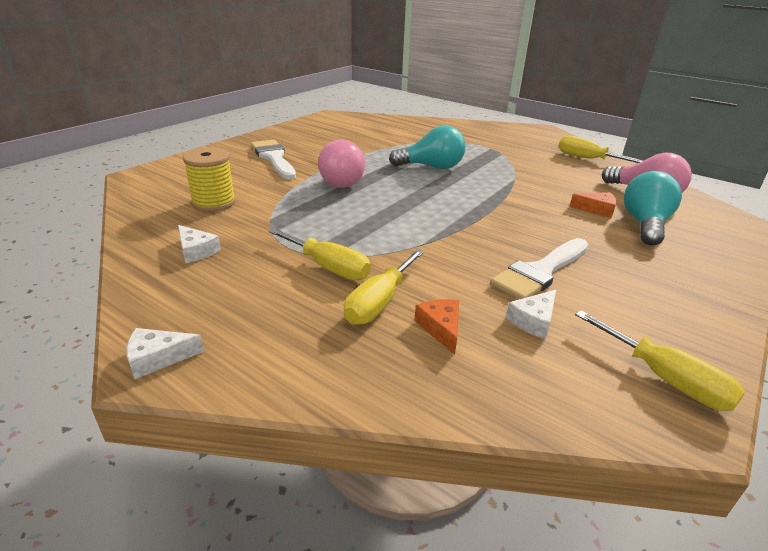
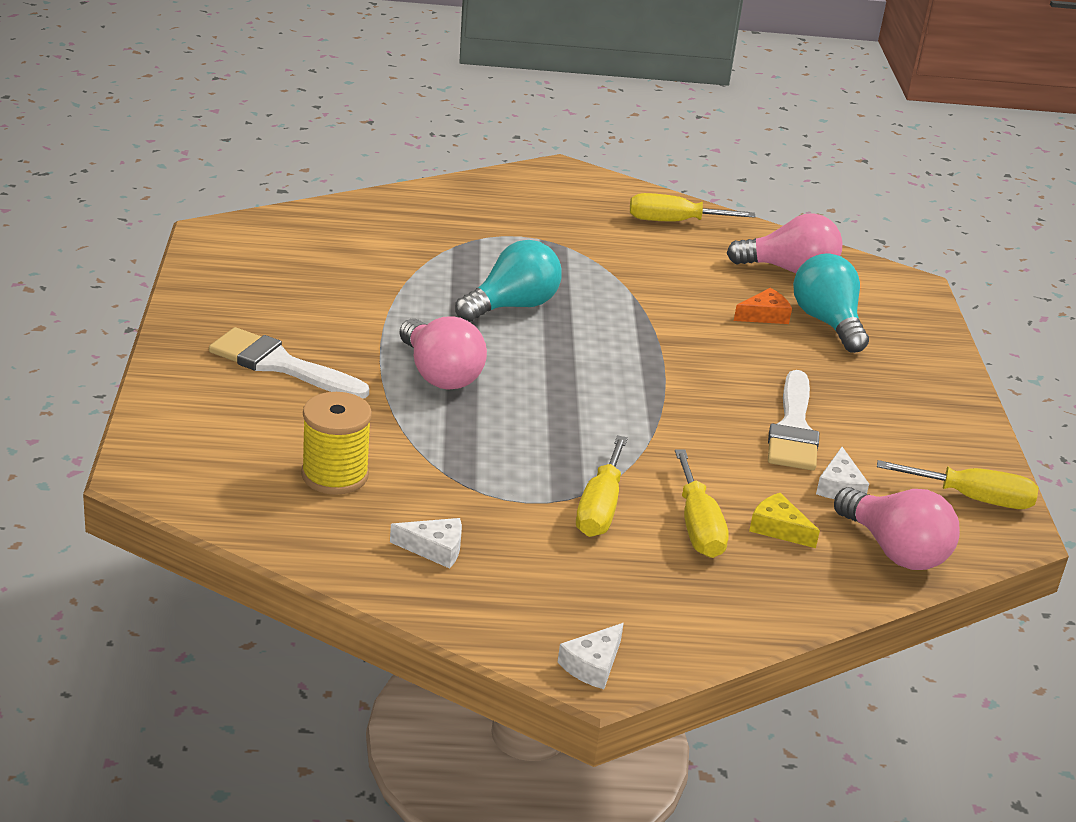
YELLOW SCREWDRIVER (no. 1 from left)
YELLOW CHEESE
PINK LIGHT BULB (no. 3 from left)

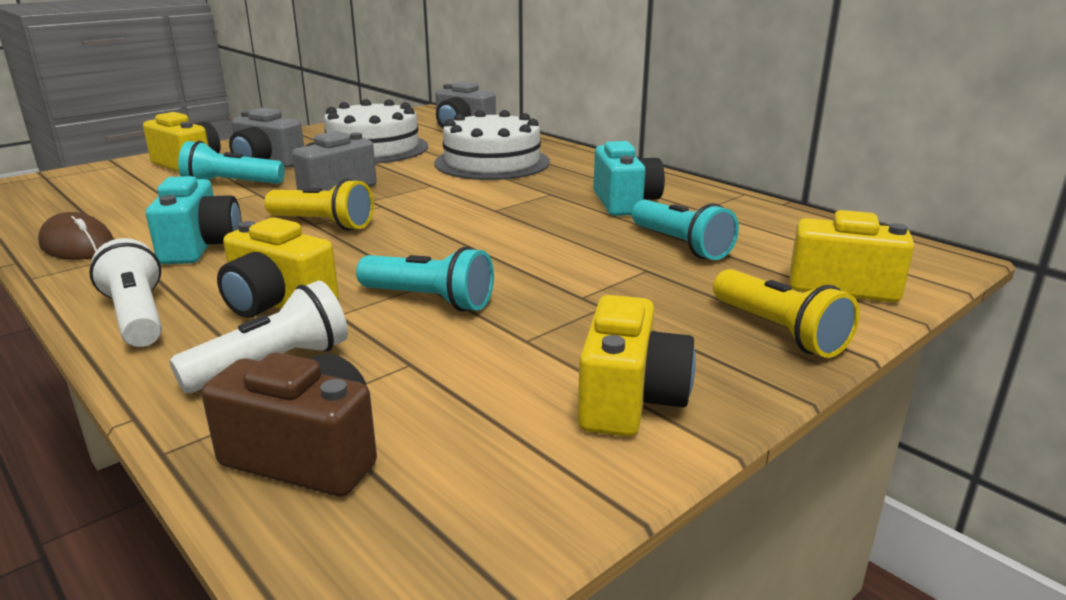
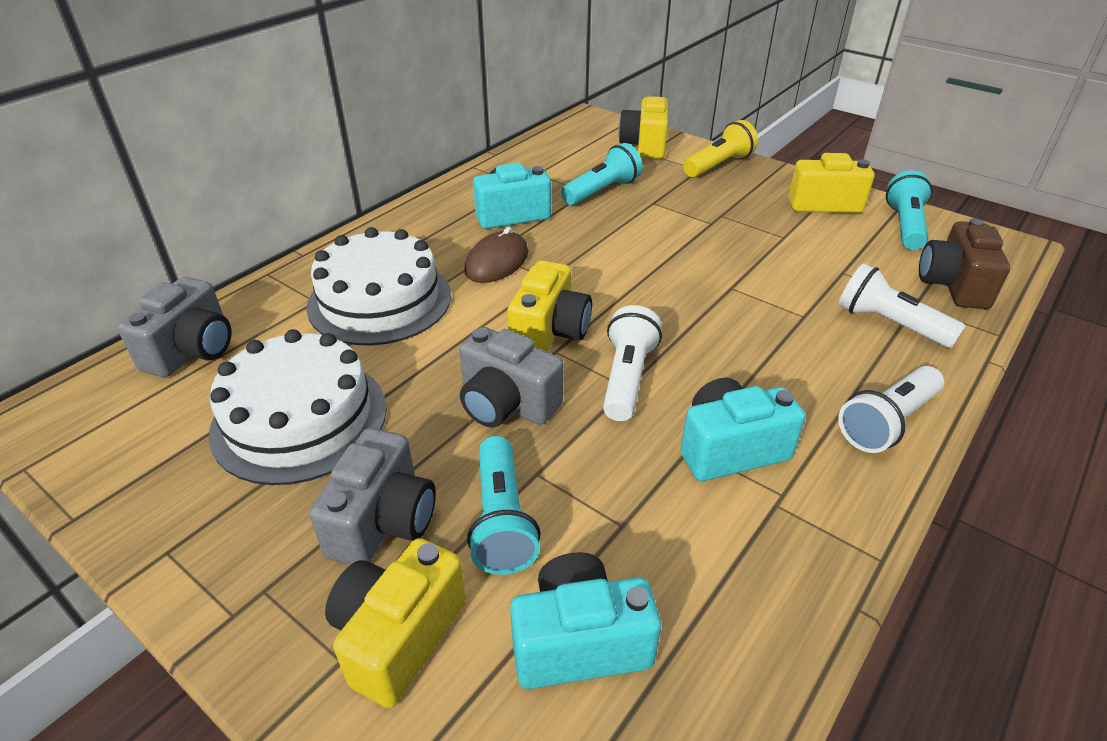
BROWN MOUSE
YELLOW CAMERA (no. 2 from left)
WHITE FLASHLIGHT (no. 1 from left)
TURQUOISE FLASHLIGHT (no. 3 from left)
TURQUOISE CAMERA (no. 2 from left)

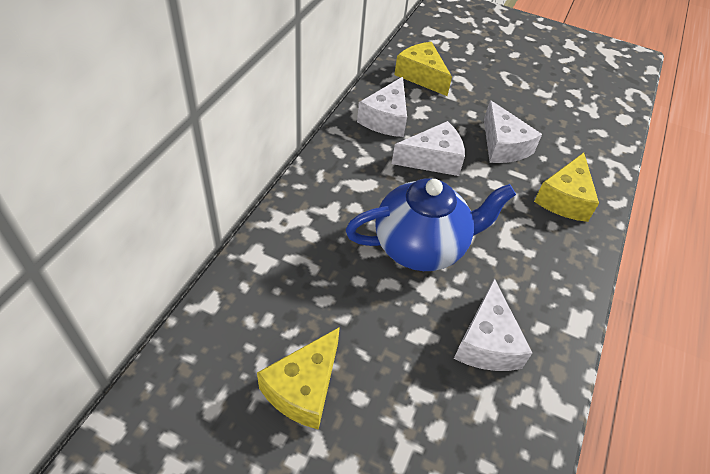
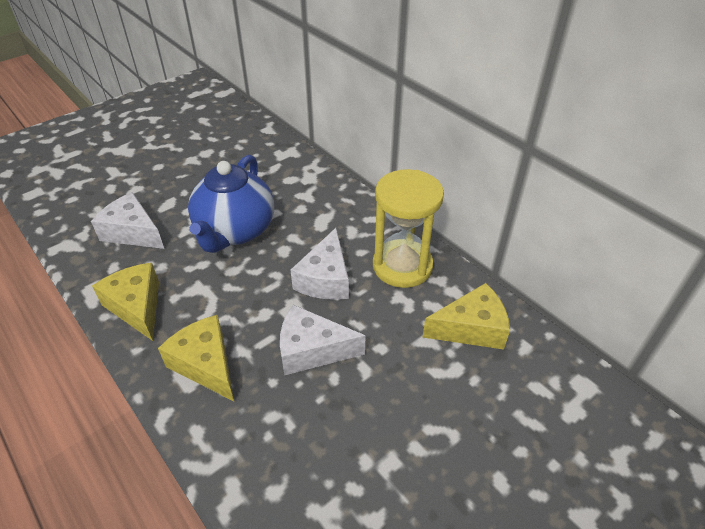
YELLOW CHEESE (no. 1 from left)
YELLOW HOURGLASS

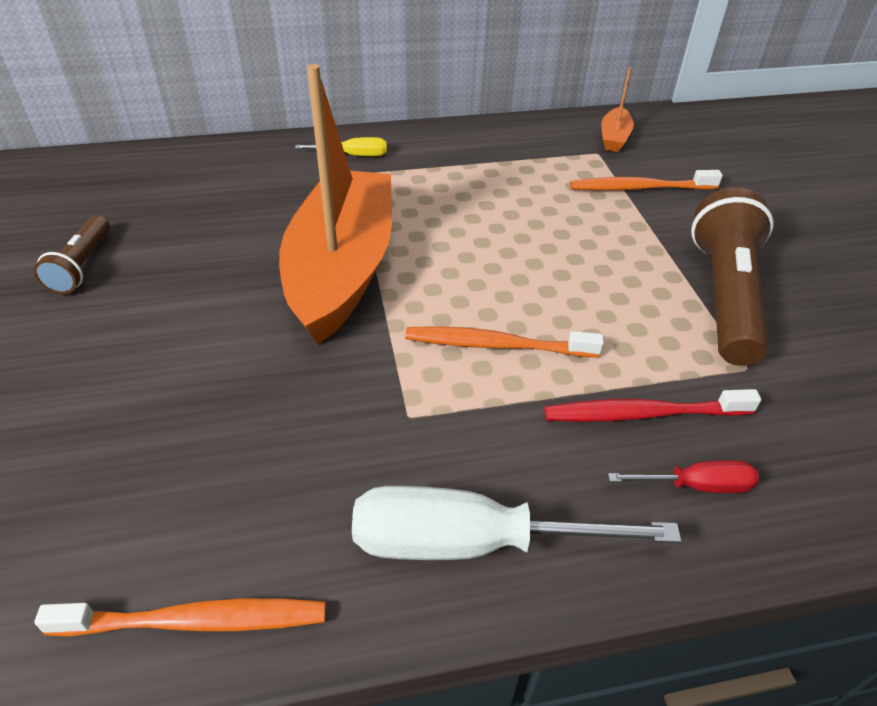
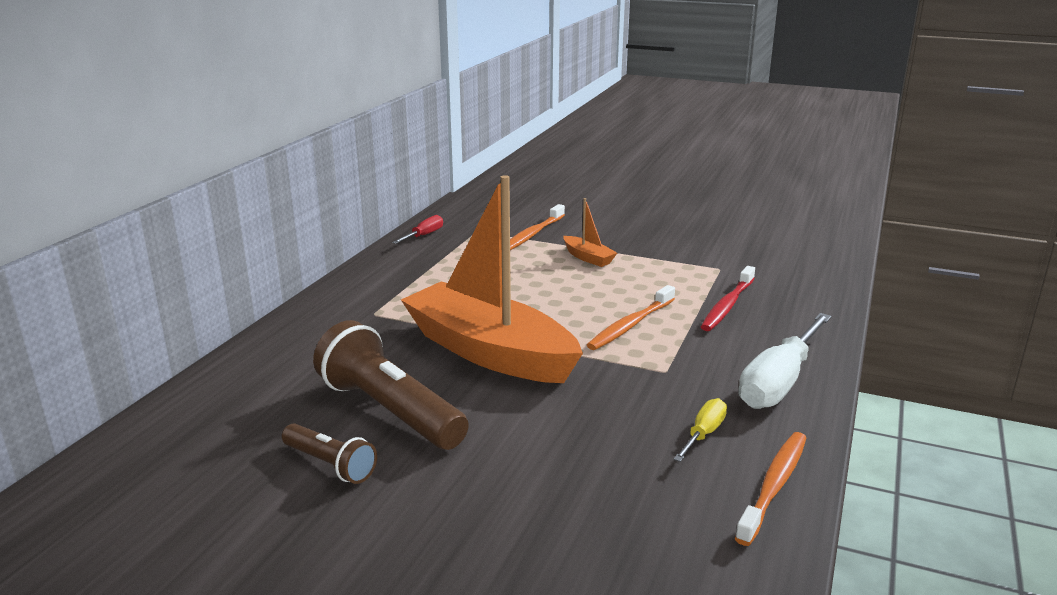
YELLOW SCREWDRIVER
ORANGE BOAT (no. 2 from left)
RED SCREWDRIVER
BROWN FLASHLIGHT (no. 2 from left)

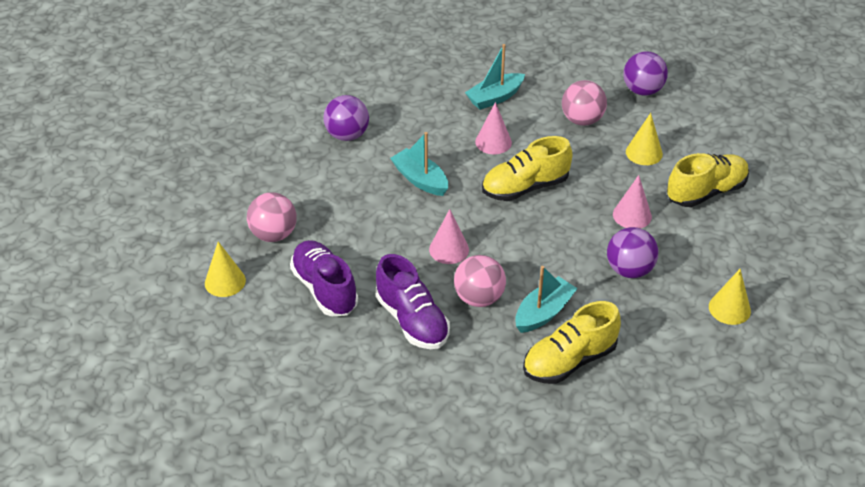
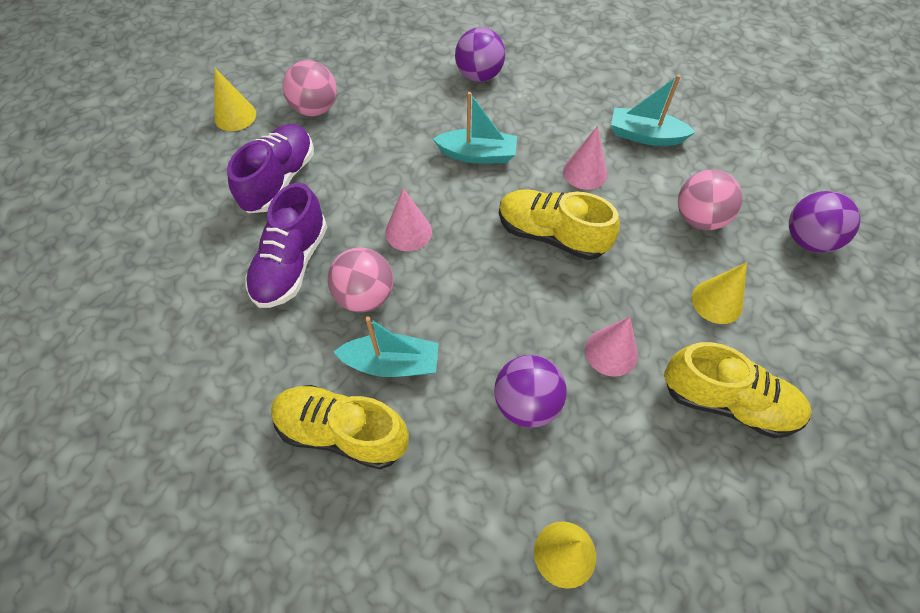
TURQUOISE BOAT (no. 2 from left)

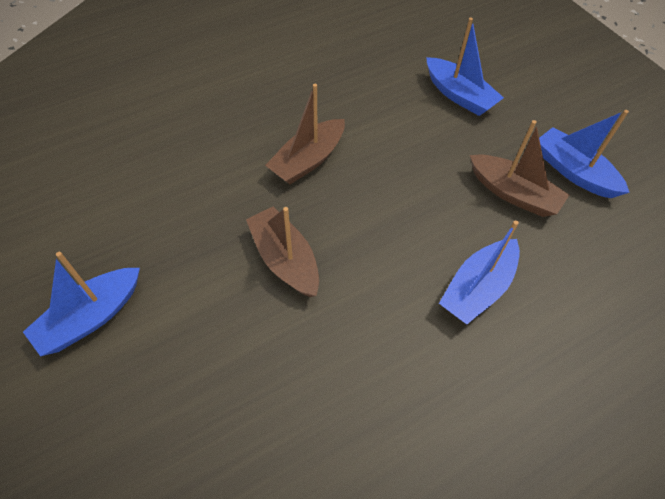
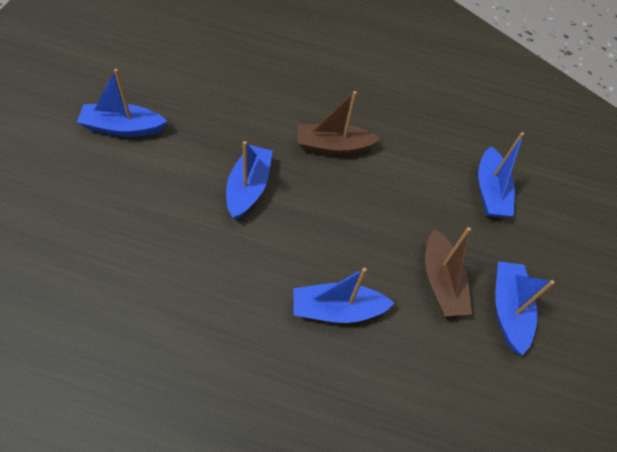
BLUE BOAT (no. 2 from left)

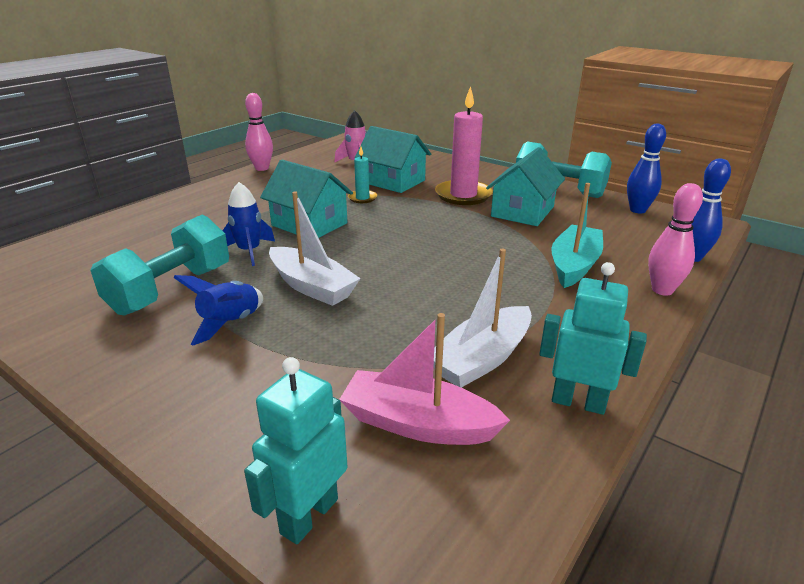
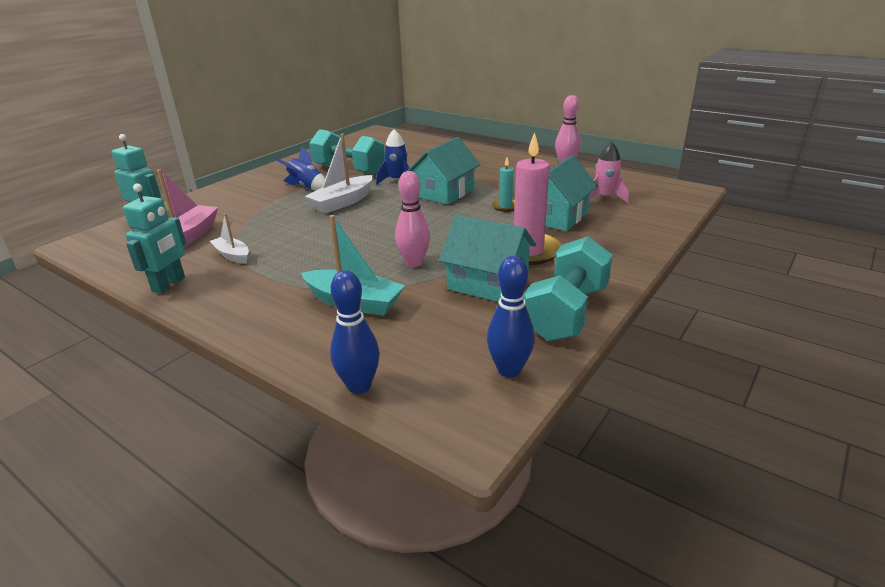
WHITE BOAT (no. 1 from left)
PINK BOWLING PIN (no. 1 from left)

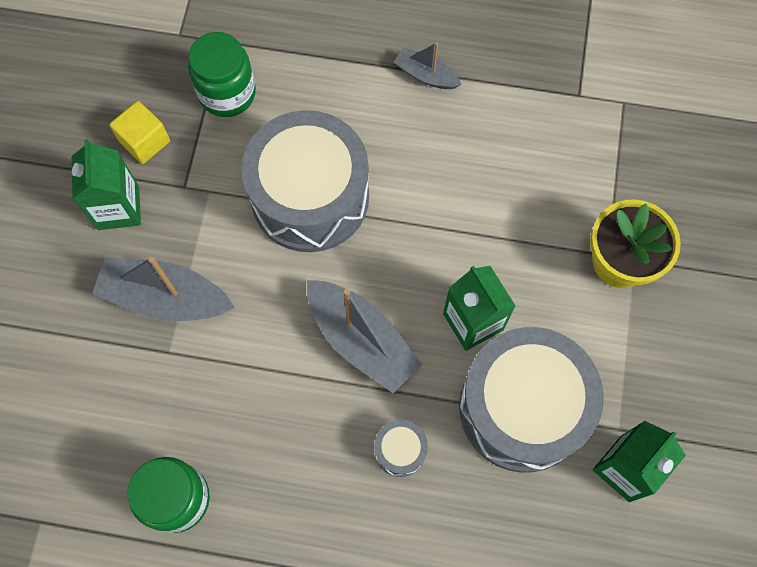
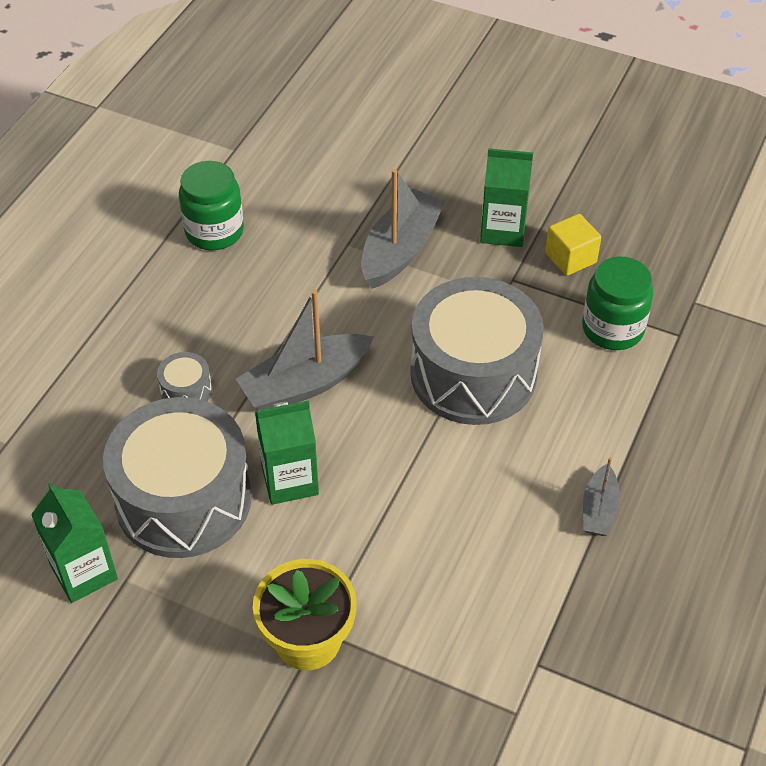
GREY BOAT (no. 3 from left)

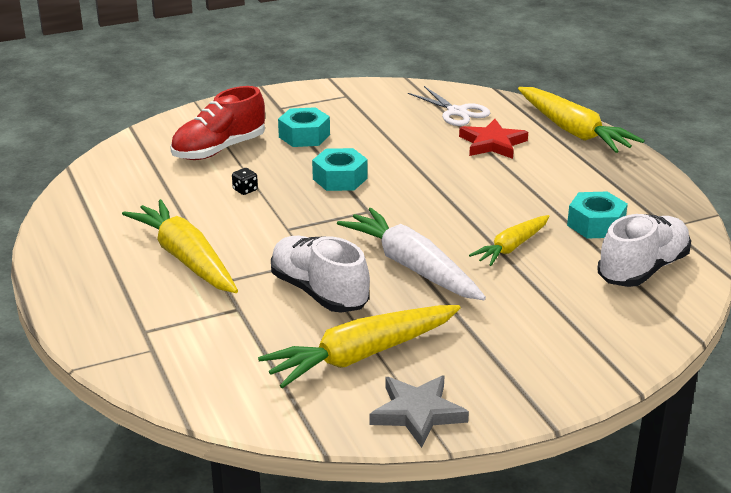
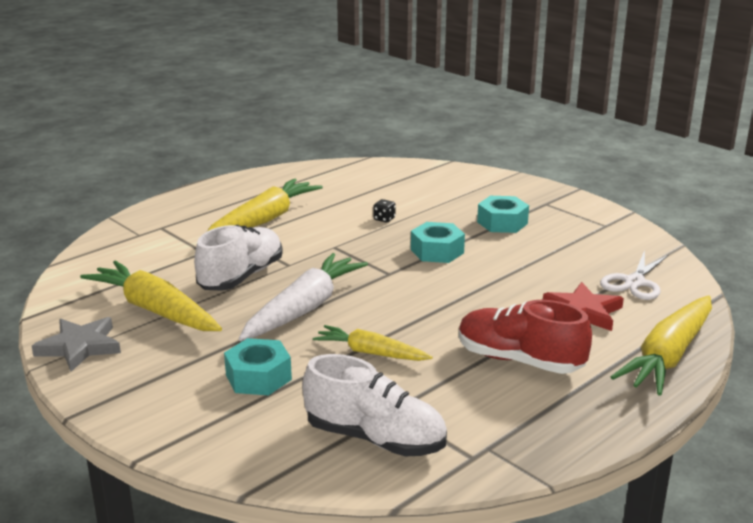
RED SHOE
TURQUOISE NUT (no. 1 from left)

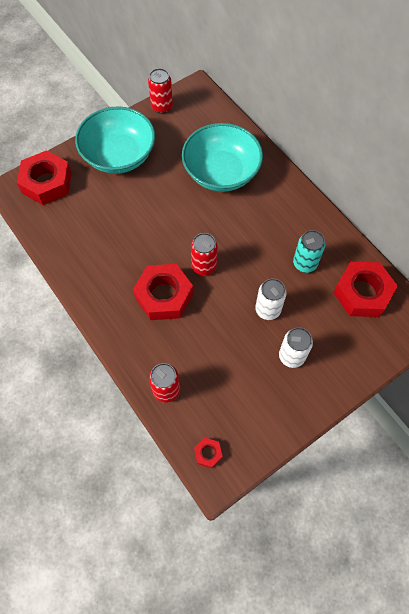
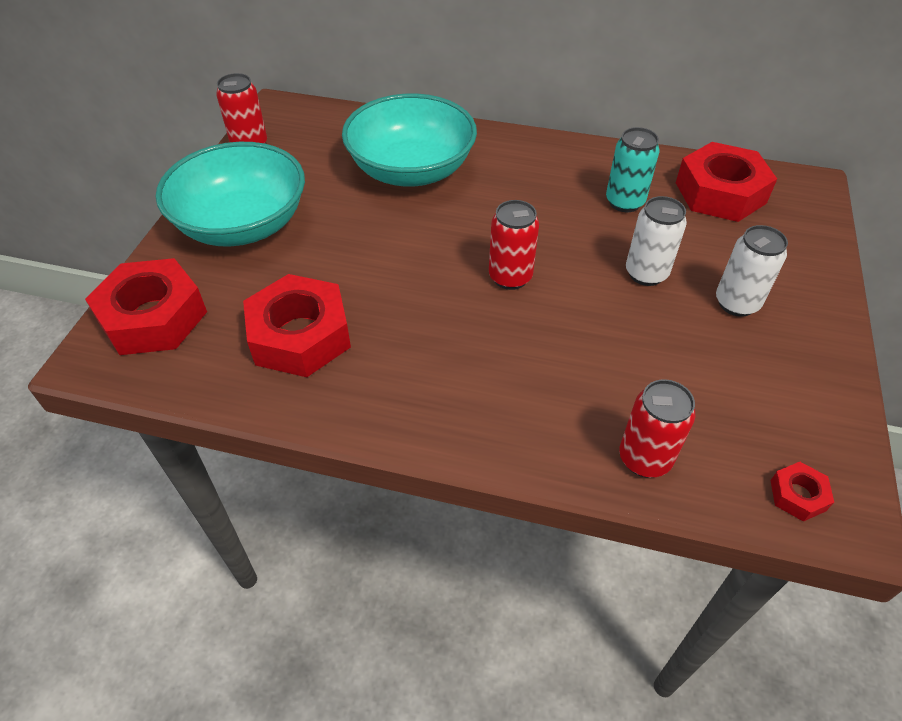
RED NUT (no. 2 from left)

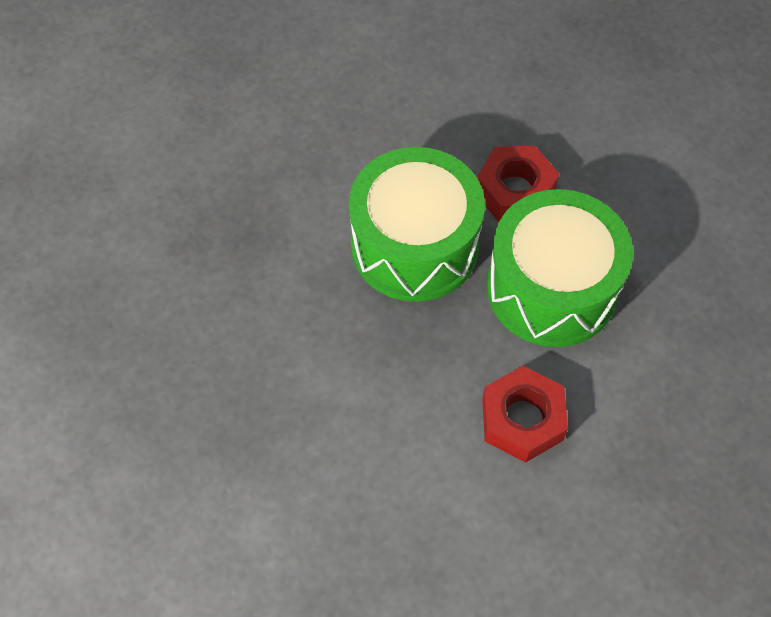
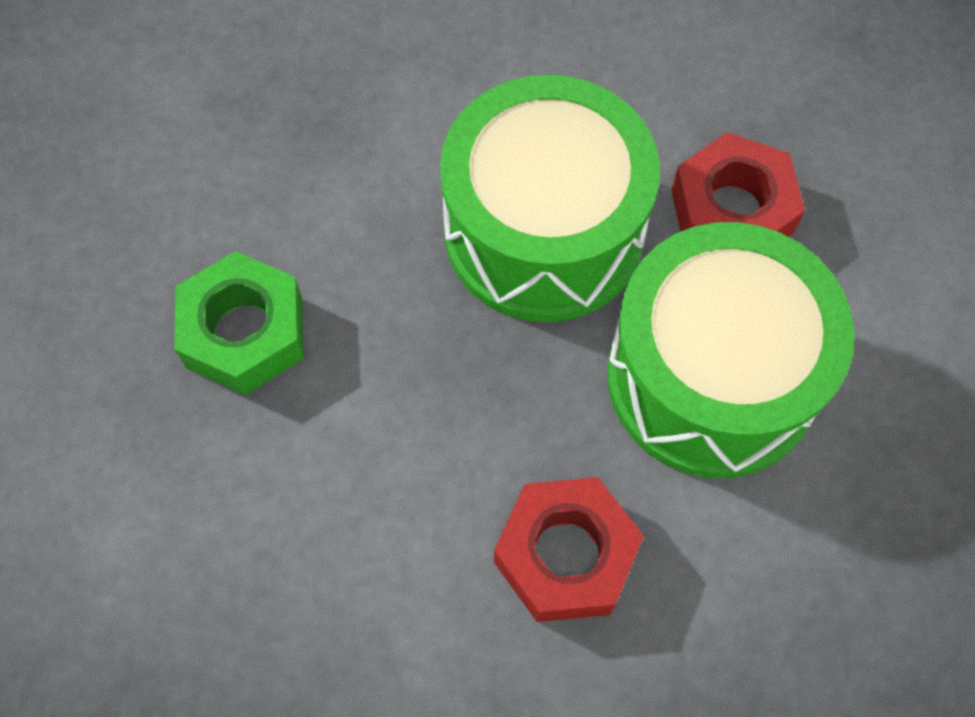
GREEN NUT

